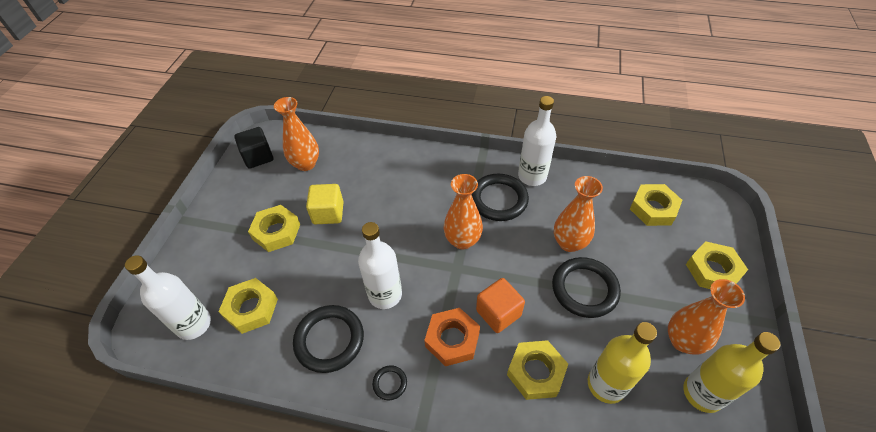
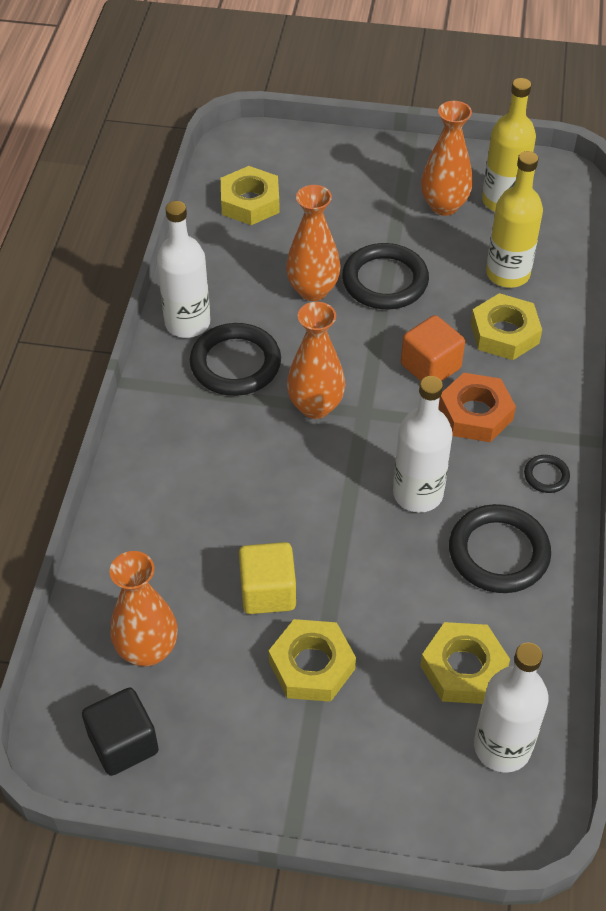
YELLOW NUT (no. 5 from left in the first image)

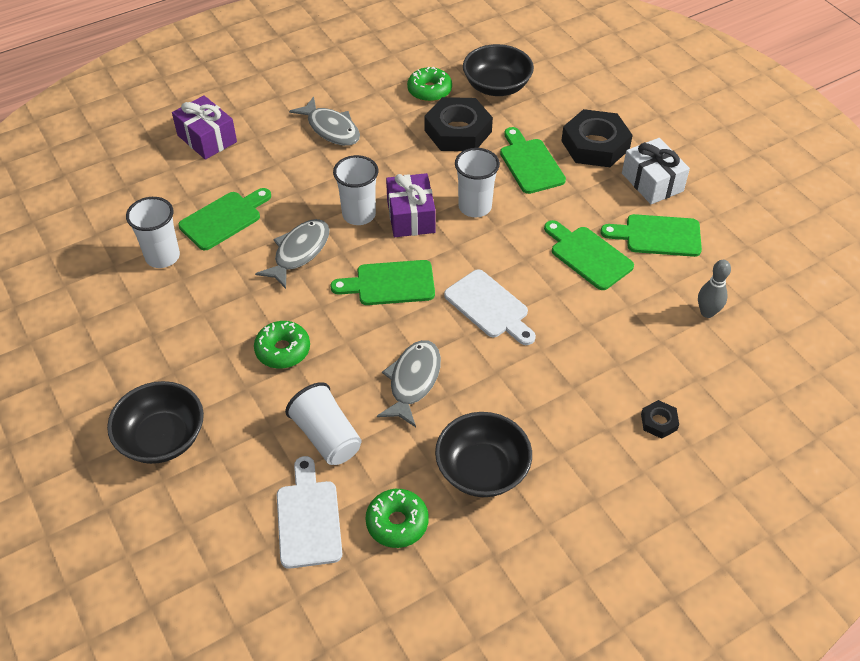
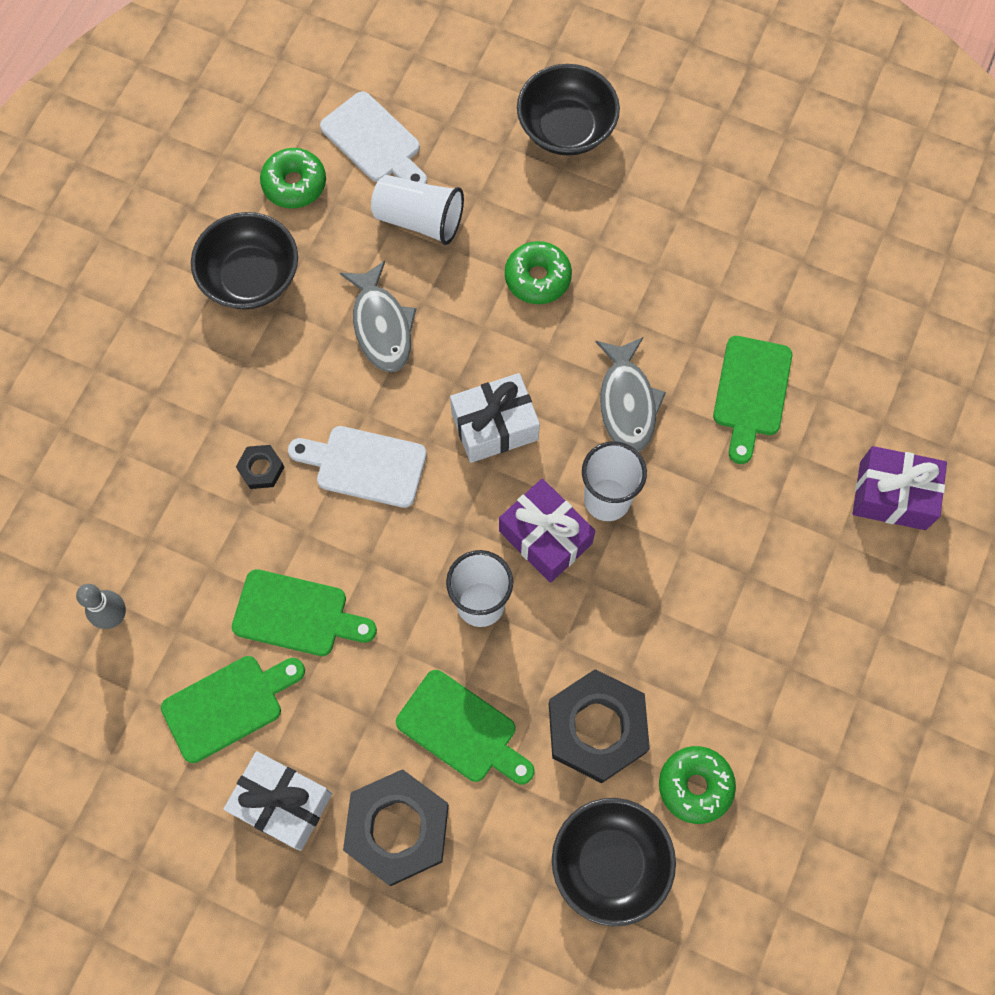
WHITE CUP (no. 1 from left in the first image)
GREY FISH (no. 2 from left in the first image)
WHITE GIFT (no. 2 from left)
BLACK NUT (no. 1 from left)

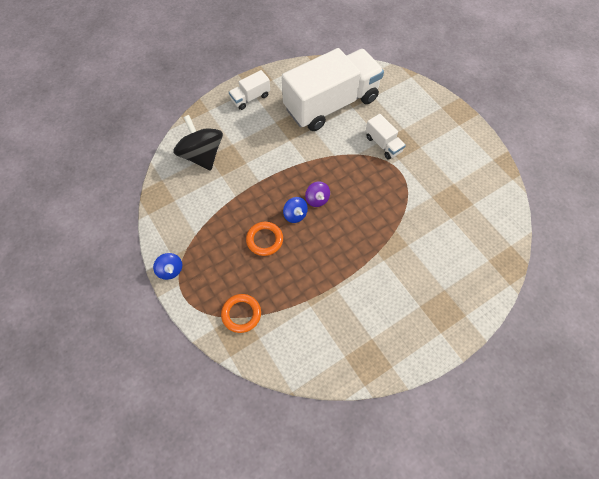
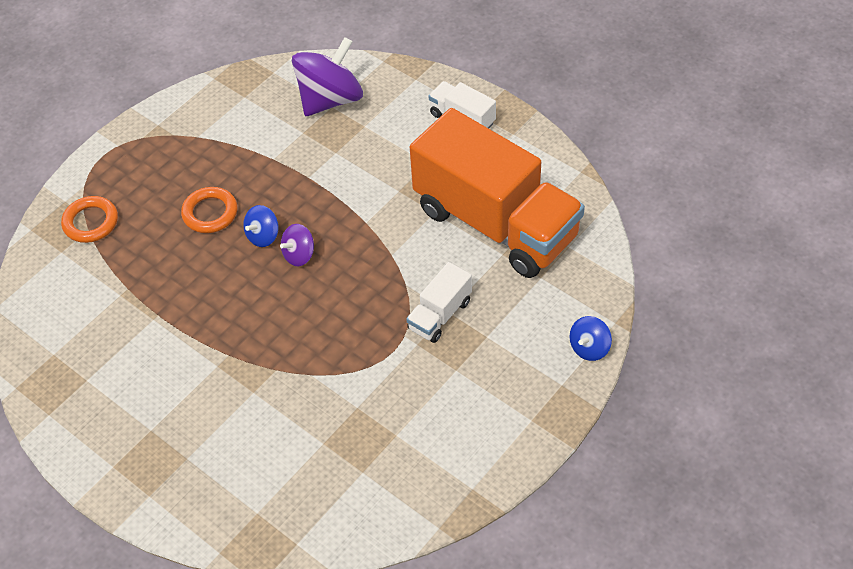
BLUE SPINNING TOP (no. 2 from left)
PURPLE SPINNING TOP (no. 2 from left)
ORANGE TRUCK

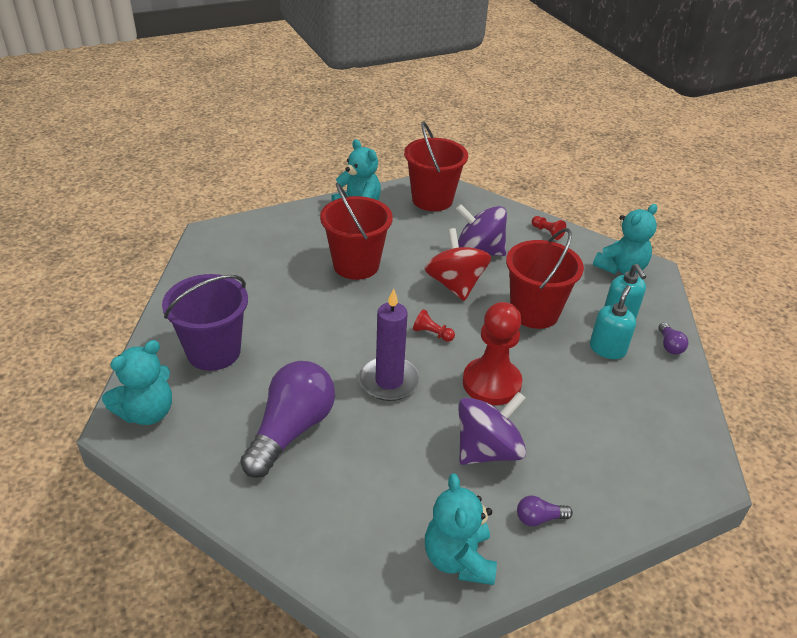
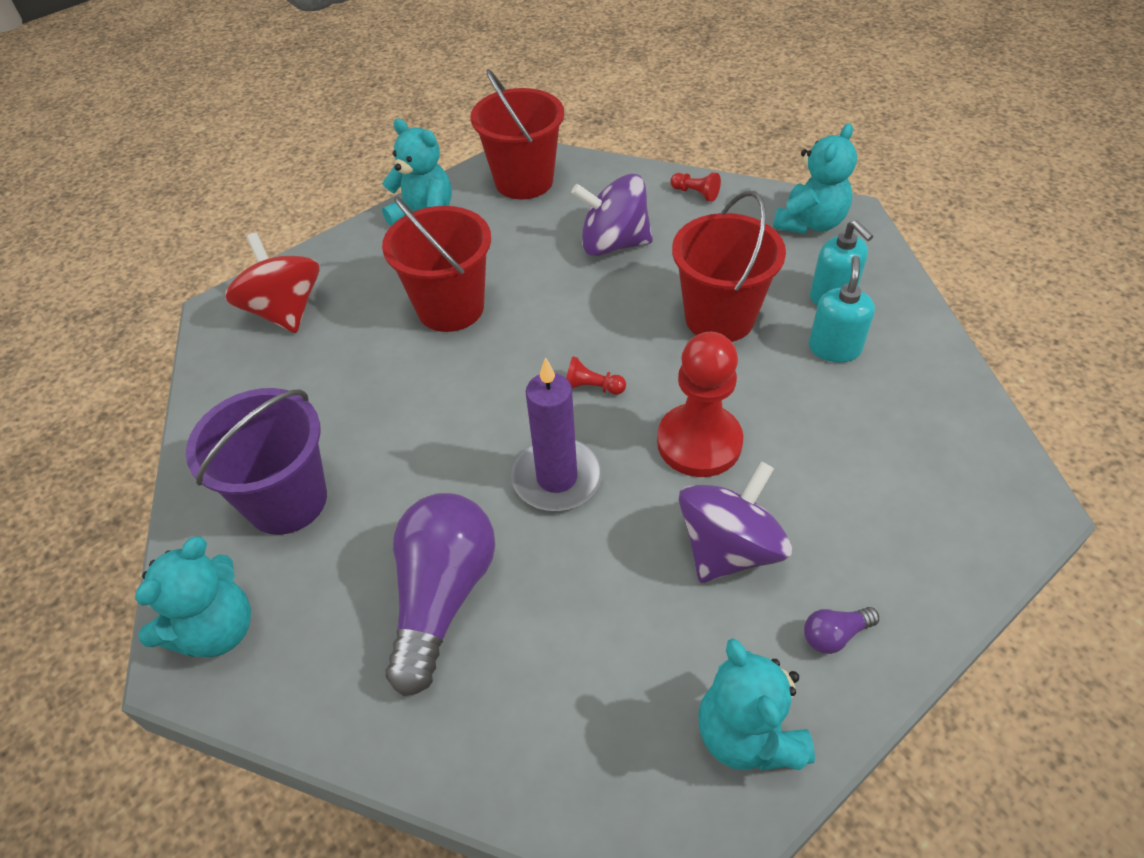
RED SPINNING TOP
PURPLE LIGHT BULB (no. 3 from left in the first image)

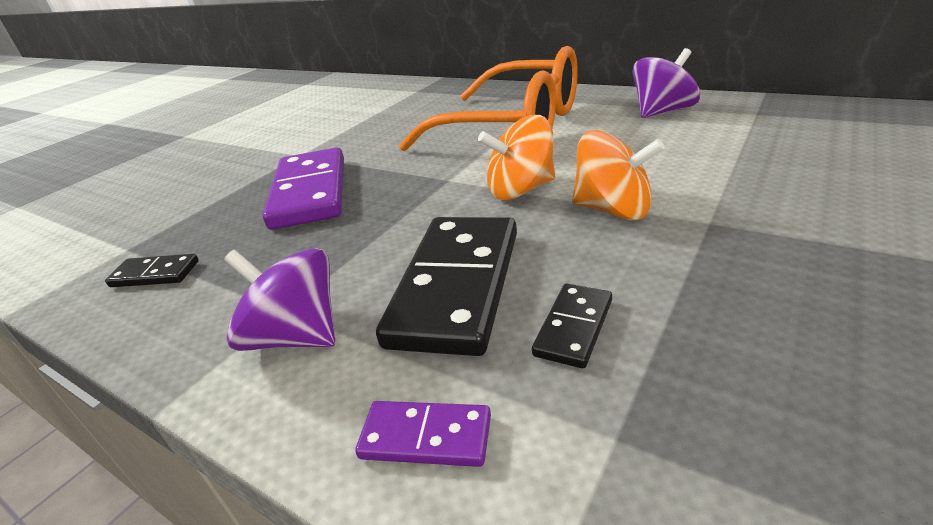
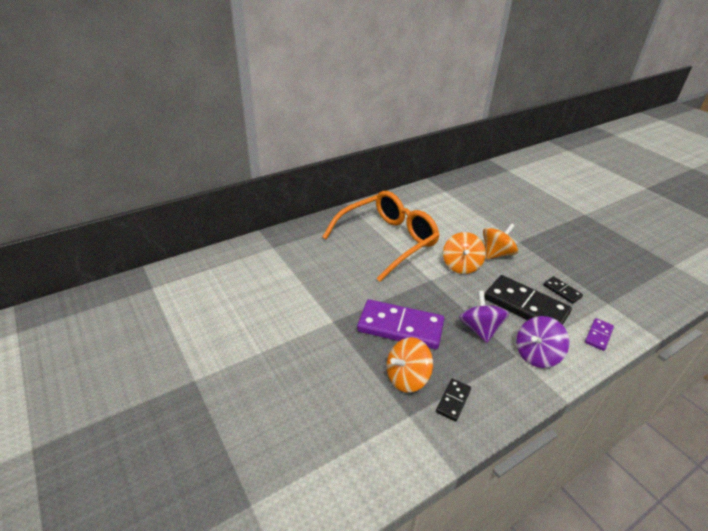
PURPLE SPINNING TOP (no. 1 from left)
ORANGE SPINNING TOP (no. 1 from left)

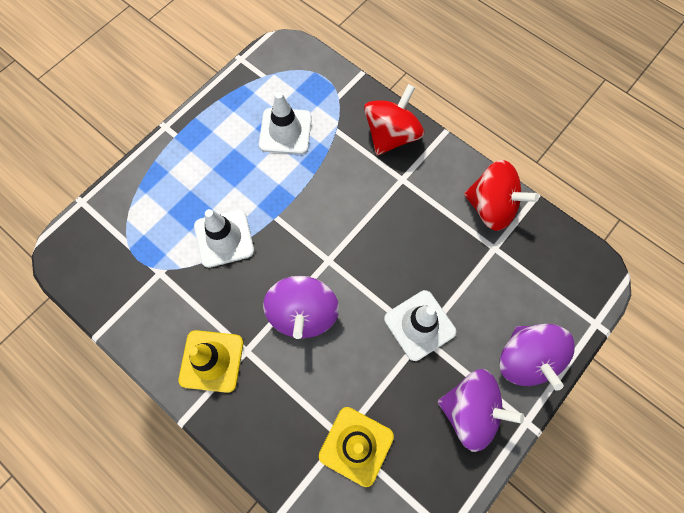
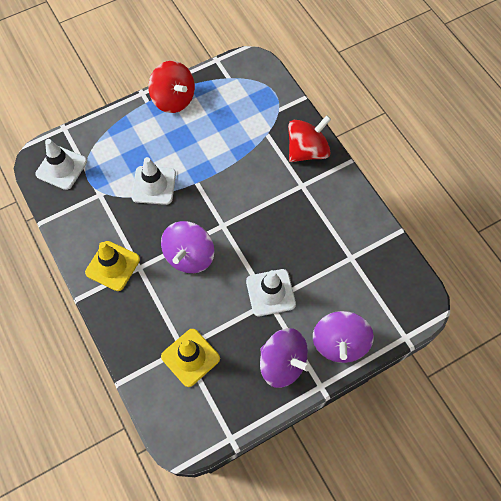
WHITE TRAFFIC CONE (no. 1 from left)
RED SPINNING TOP (no. 1 from left)

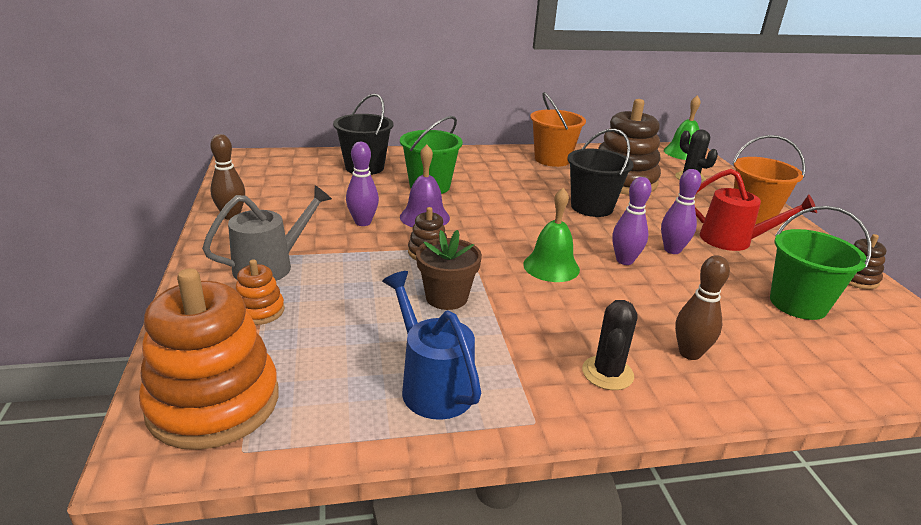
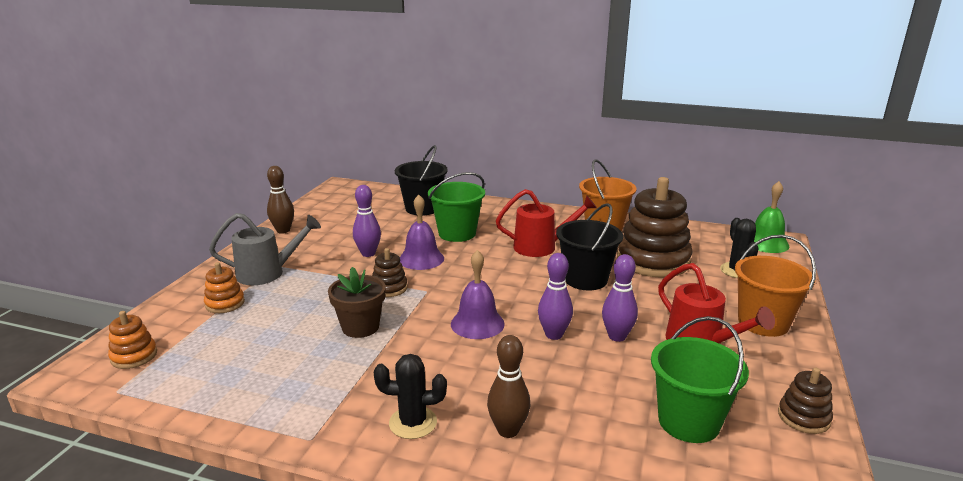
ORANGE STACKING TOY (no. 1 from left)
BLUE WATERING CAN
PURPLE BELL (no. 2 from left)
BLACK CACTUS (no. 1 from left)
RED WATERING CAN (no. 1 from left)

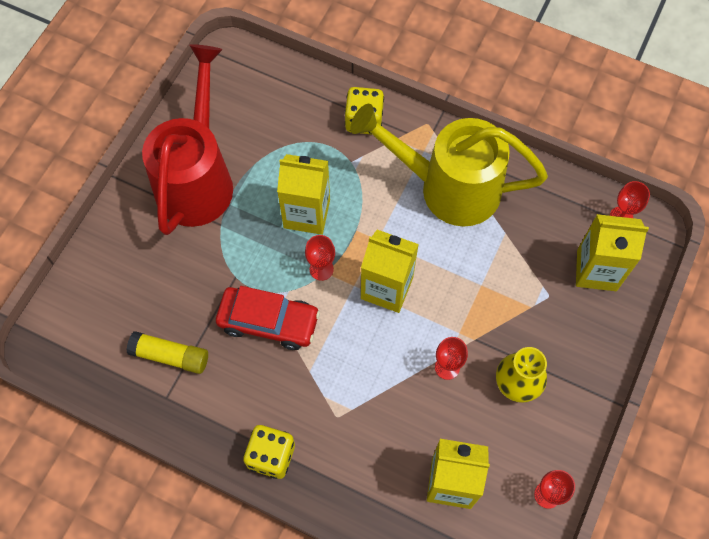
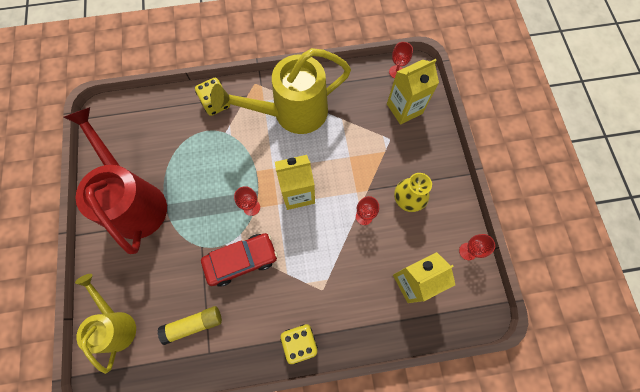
YELLOW CARTON (no. 1 from left in the first image)
YELLOW WATERING CAN (no. 1 from left)

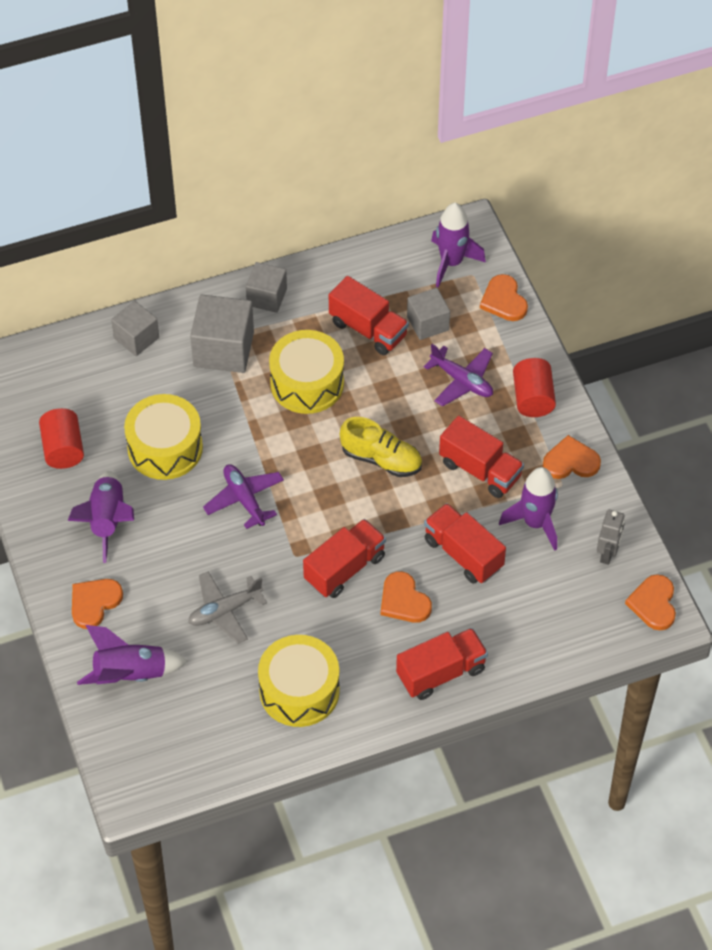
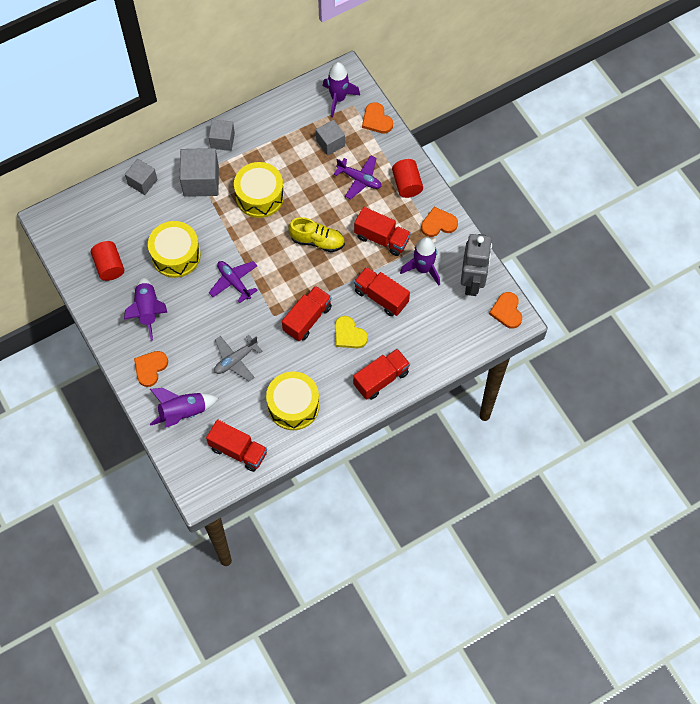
RED TRUCK (no. 1 from left)
YELLOW HEART
GREY ROBOT

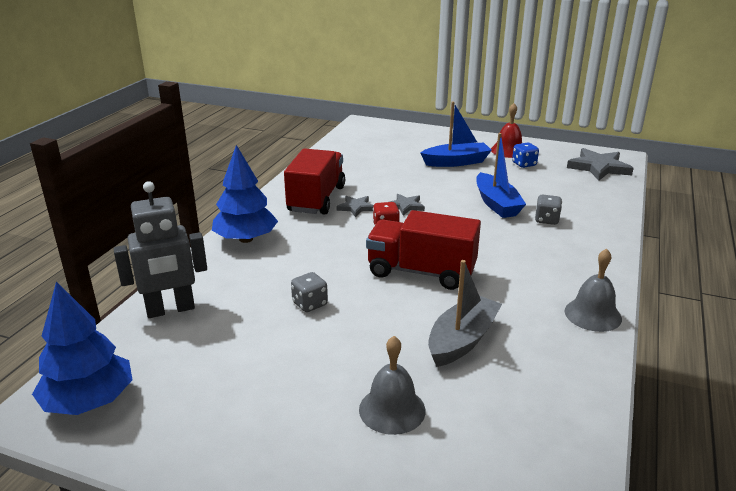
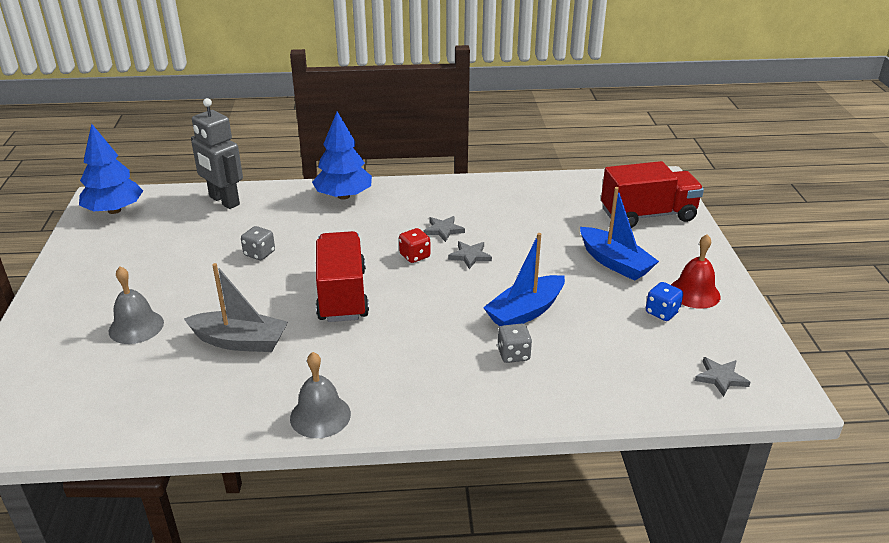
RED TRUCK (no. 2 from left)
GREY STAR (no. 3 from left)

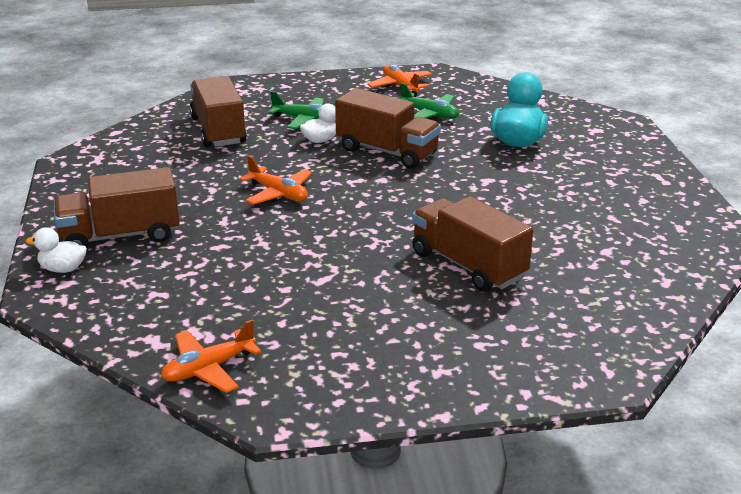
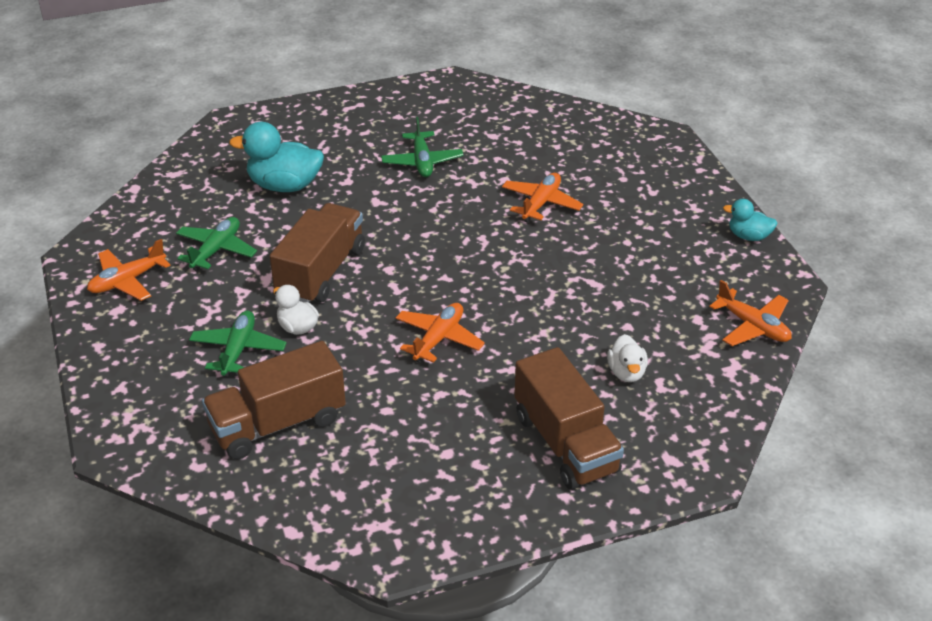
WHITE DUCK (no. 2 from left)
ORANGE PLANE (no. 3 from left)
GREEN PLANE (no. 3 from left)
TURQUOISE DUCK (no. 2 from left)

